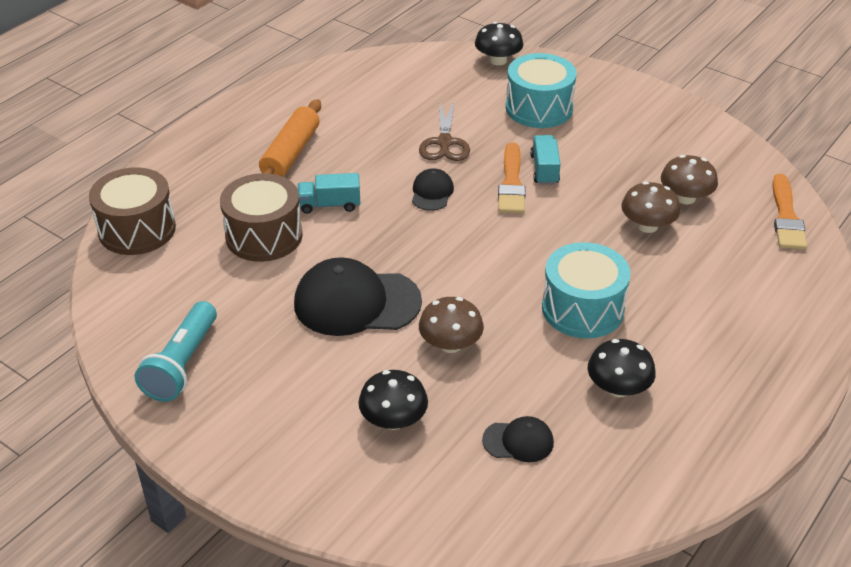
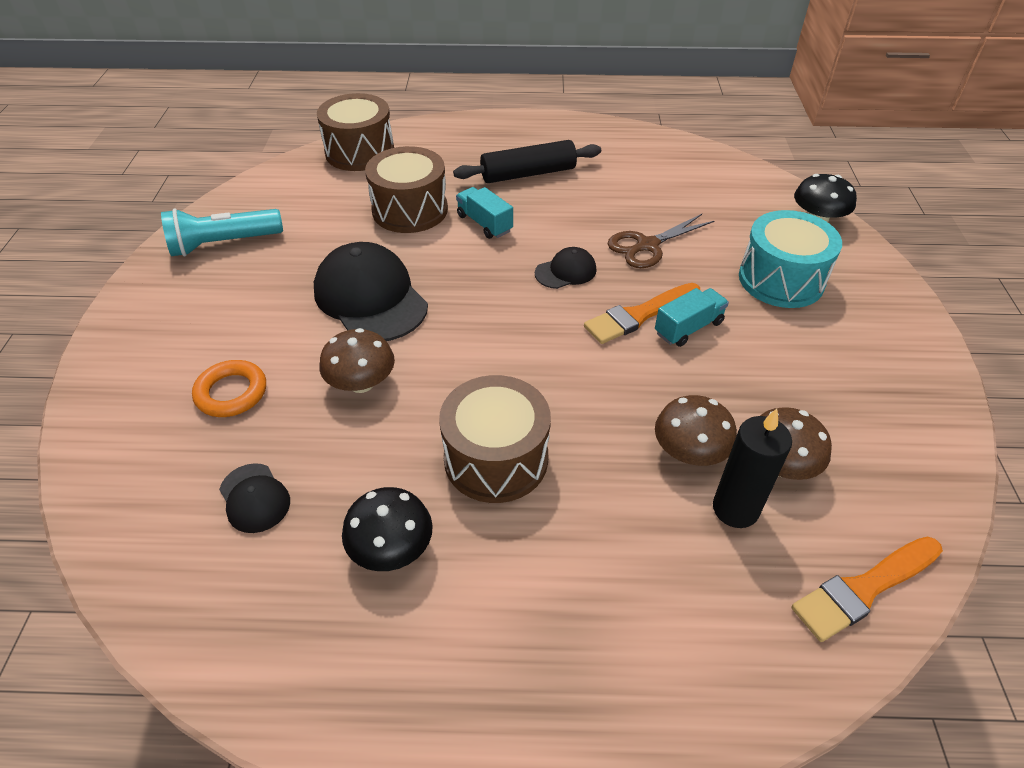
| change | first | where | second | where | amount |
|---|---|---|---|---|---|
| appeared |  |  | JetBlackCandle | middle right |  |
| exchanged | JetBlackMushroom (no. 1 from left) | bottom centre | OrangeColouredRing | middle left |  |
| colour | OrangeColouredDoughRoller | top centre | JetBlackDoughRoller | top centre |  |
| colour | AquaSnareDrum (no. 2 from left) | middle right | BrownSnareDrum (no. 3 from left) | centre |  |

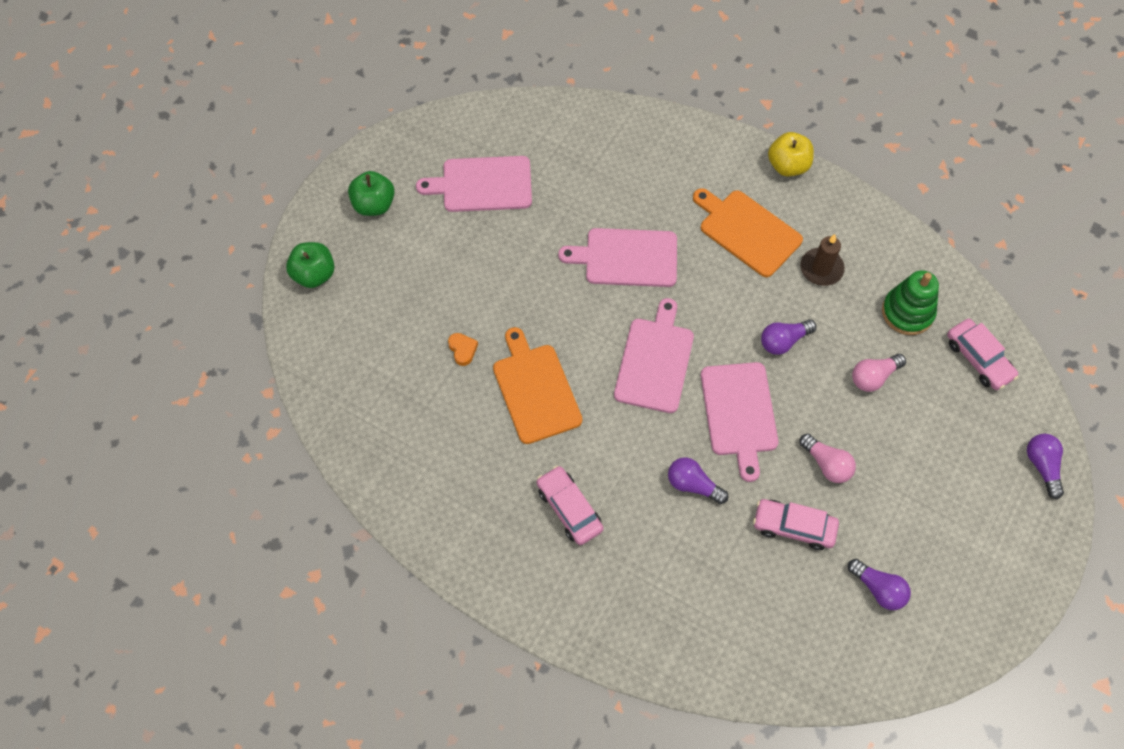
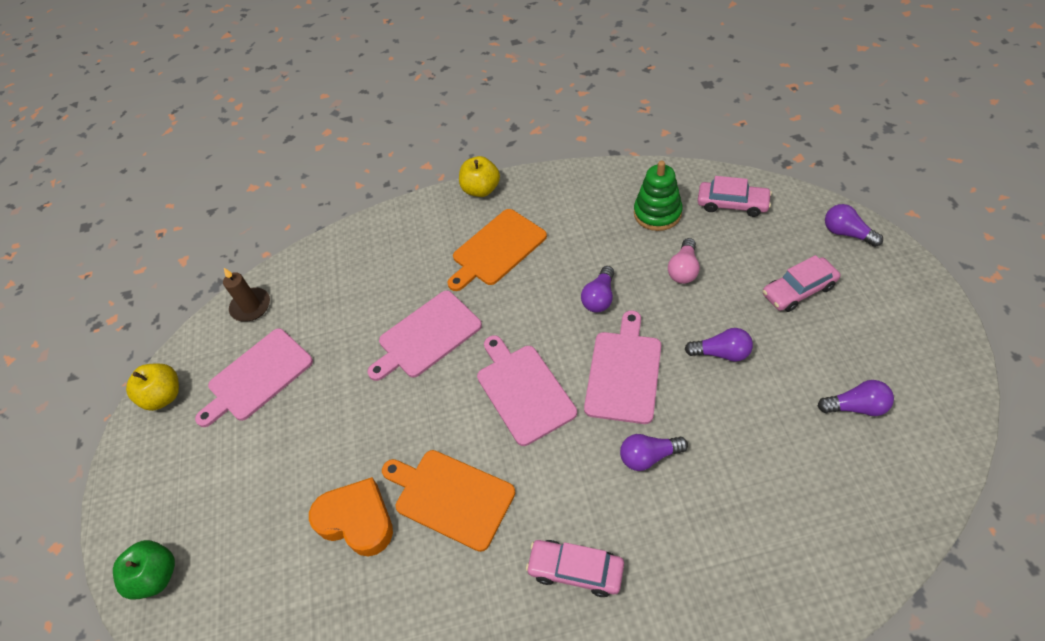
| change | first | where | second | where | amount |
|---|---|---|---|---|---|
| missing | LeafGreenToyApple (no. 2 from left) | top left |  |  |  |
| appeared |  |  | BrightYellowToyApple (no. 1 from left) | middle left |  |
| relocated | PinkToyCar (no. 2 from left in the first image) | bottom right | PinkToyCar (no. 3 from left) | middle right |  |
| relocated | BrownCandle | middle right |  | middle left |  |
| colour | PinkBulb (no. 1 from left) | middle right | PurpleBulb (no. 3 from left) | middle right |  |
| spun | OrangeColouredChoppingBoard (no. 2 from left) | top centre |  | centre | 45 degrees counterclockwise |
| spun | PinkChoppingBoard (no. 4 from left) | centre |  | centre | 120 degrees counterclockwise |
| size | OrangeColouredHeartShape | centre |  | bottom centre | x2.20 |

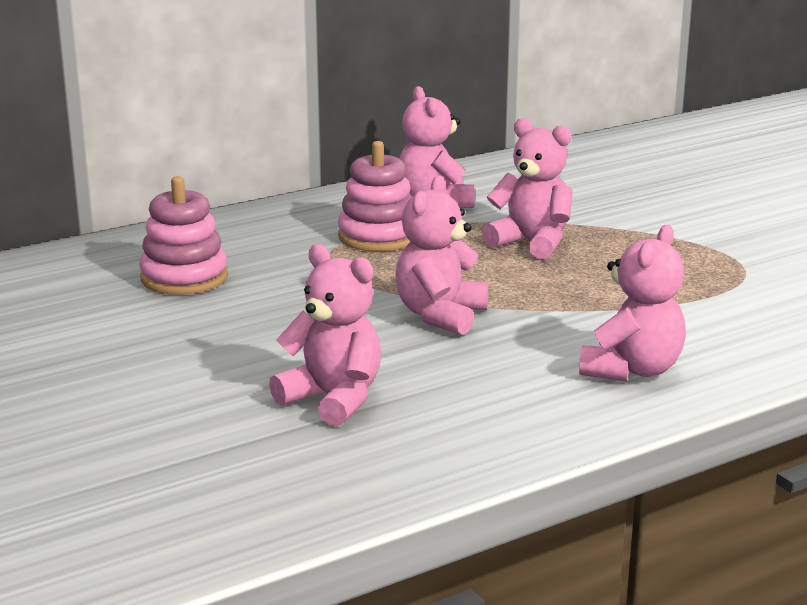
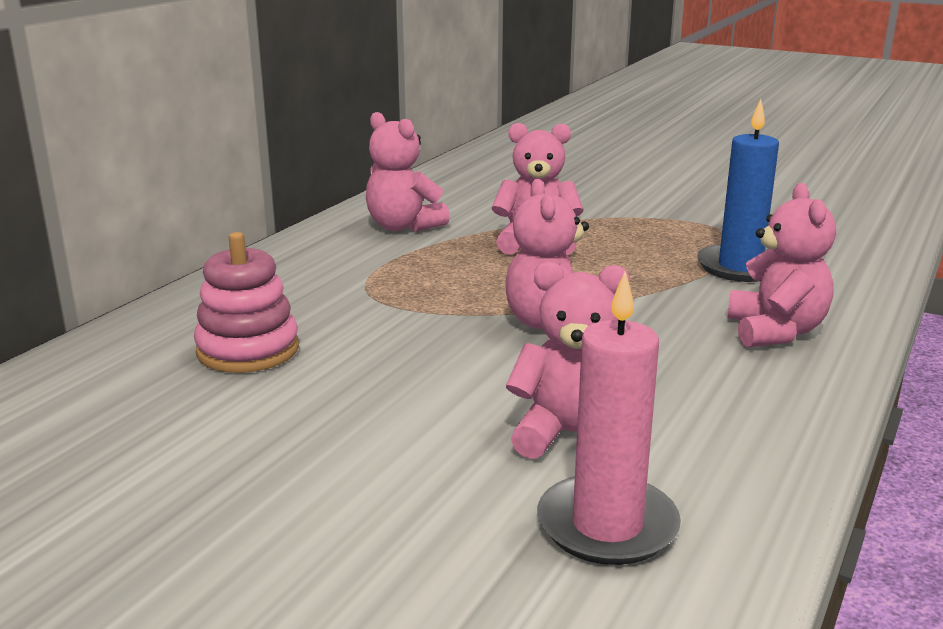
| change | first | where | second | where | amount |
|---|---|---|---|---|---|
| missing | PinkRingStacker (no. 2 from left) | top centre |  |  |  |
| appeared |  |  | PinkCandle | centre |  |
| appeared |  |  | RoyalBlueCandle | top right |  |

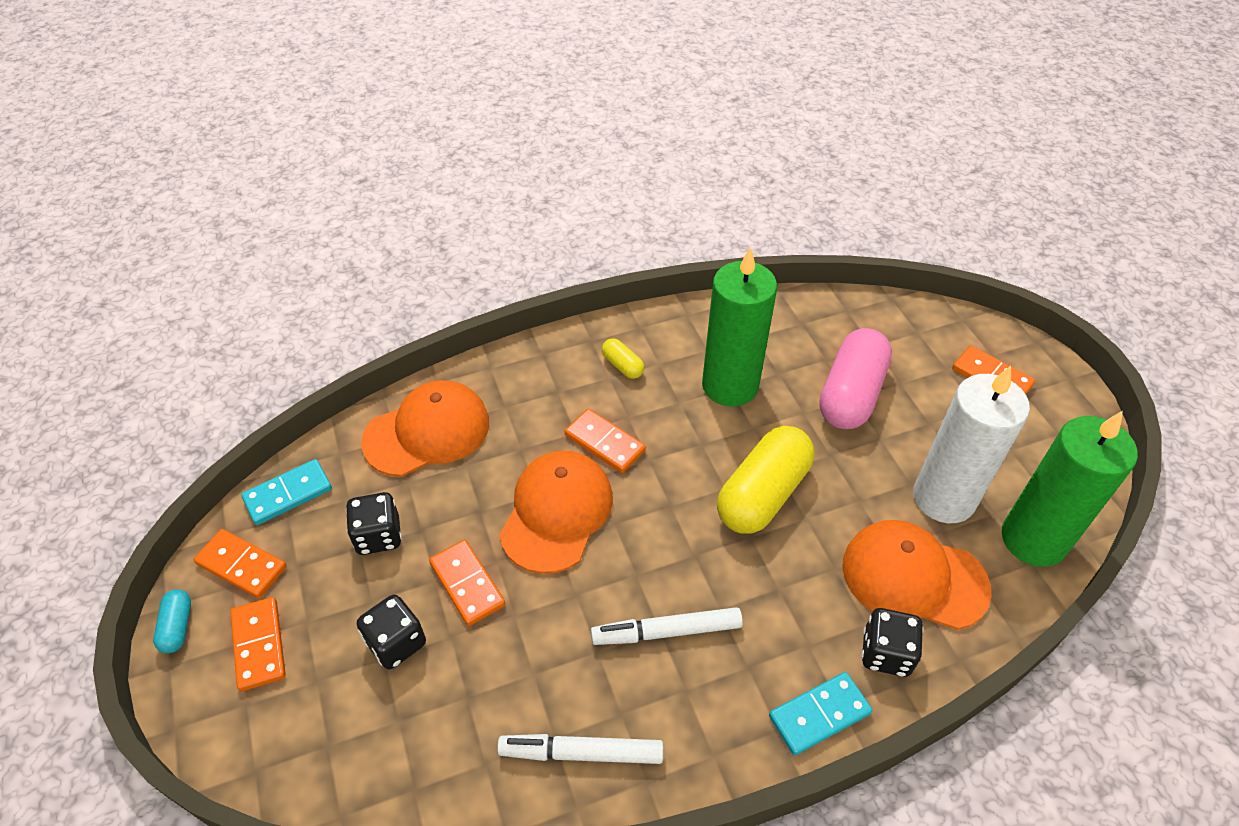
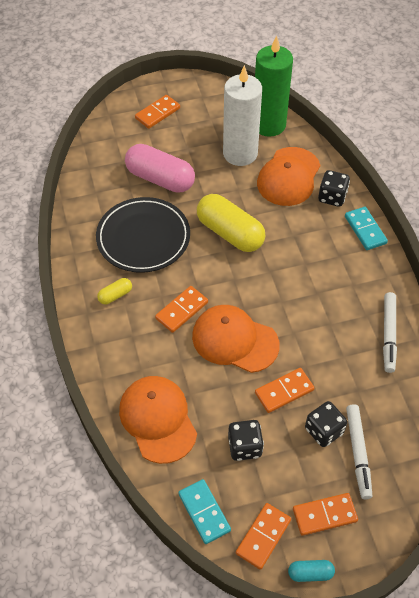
| change | first | where | second | where | amount |
|---|---|---|---|---|---|
| relocated | WhiteFeltPen (no. 2 from left in the first image) | bottom centre | WhiteFeltPen (no. 1 from left) | bottom right |  |
| exchanged | LeafGreenCandle (no. 1 from left) | centre | JetBlackFlatDish | centre |  |

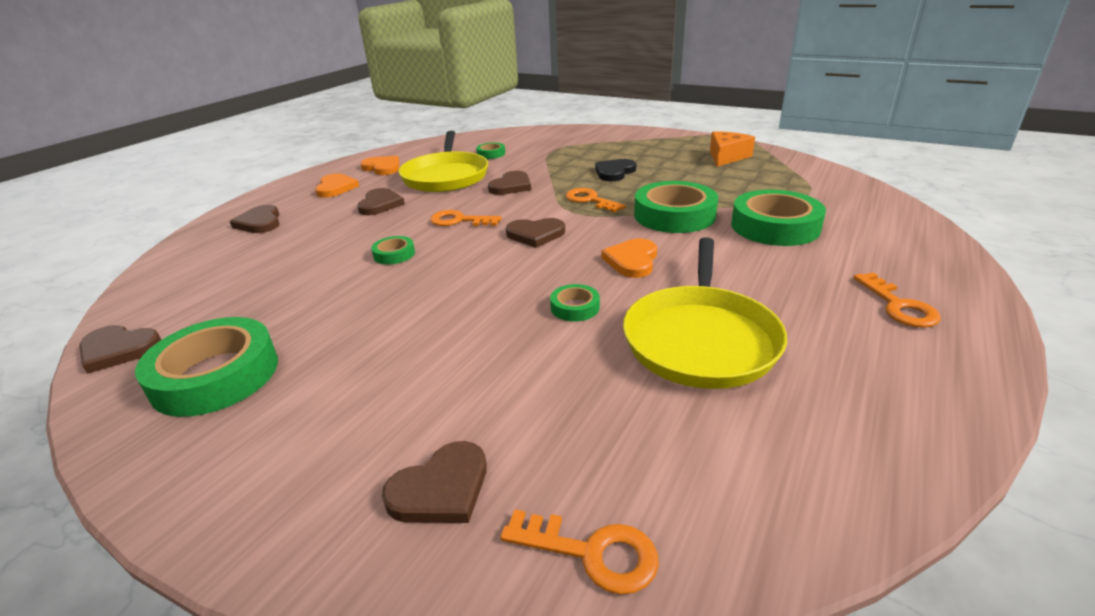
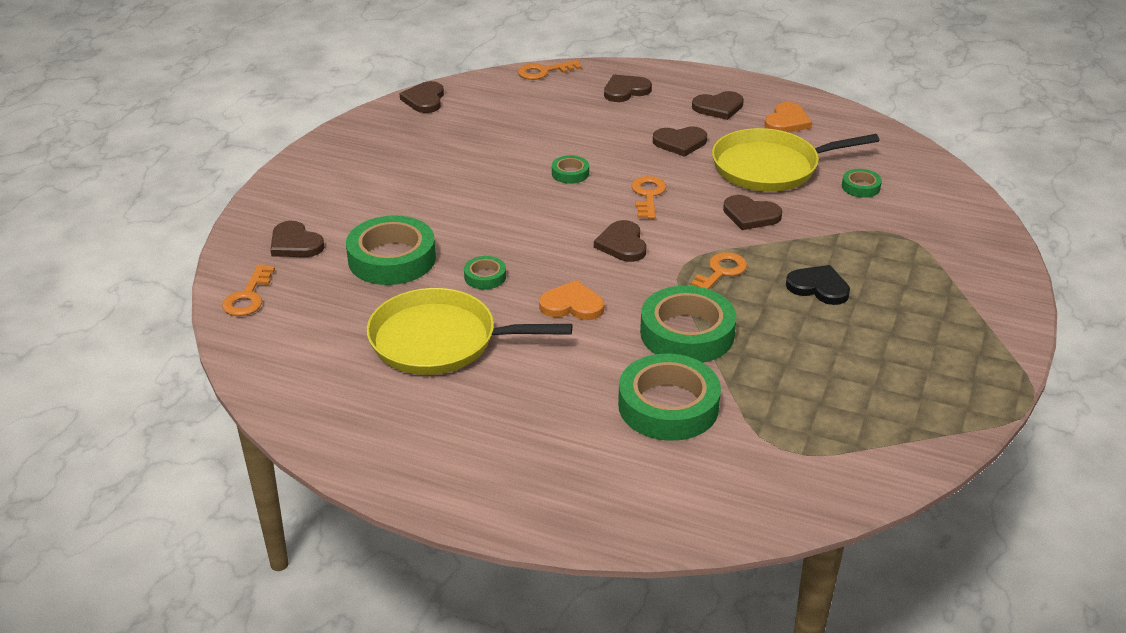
| change | first | where | second | where | amount |
|---|---|---|---|---|---|
| missing | OrangeColouredCheeseWedge | top right |  |  |  |
| relocated | LeafGreenTape (no. 1 from left) | middle left |  | centre |  |
| relocated | OrangeColouredKey (no. 4 from left in the first image) | middle right | OrangeColouredKey (no. 2 from left) | top centre |  |
| colour | OrangeColouredHeartShape (no. 1 from left) | top left | BrownHeartShape (no. 6 from left) | top centre |  |

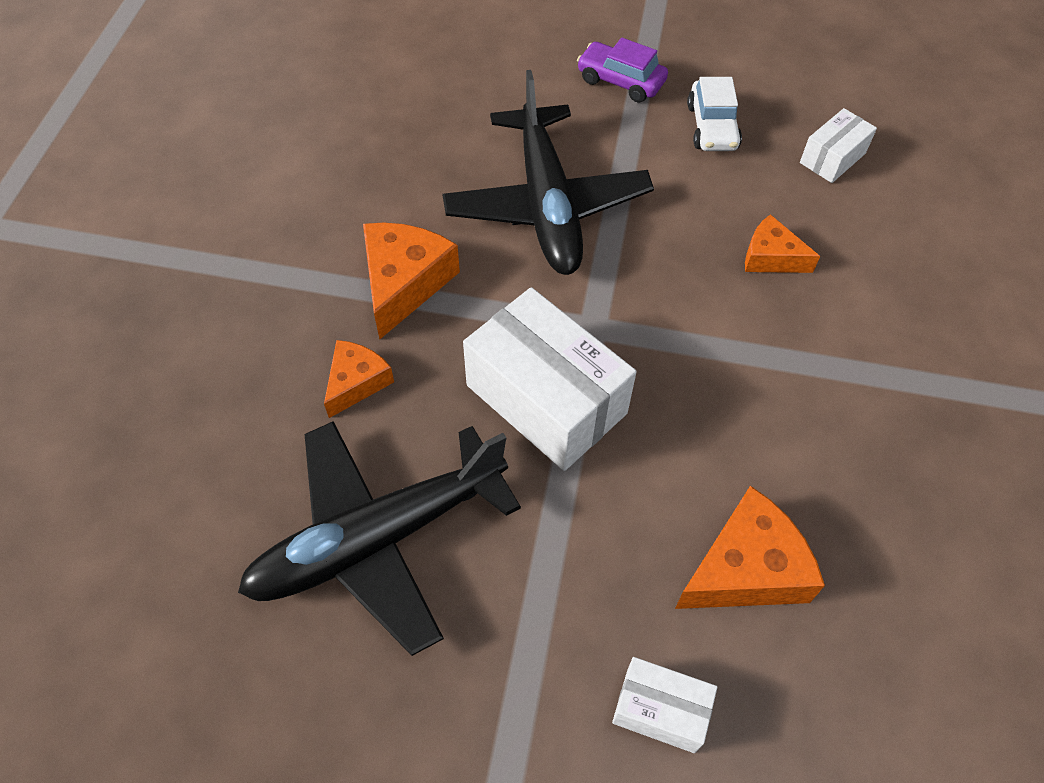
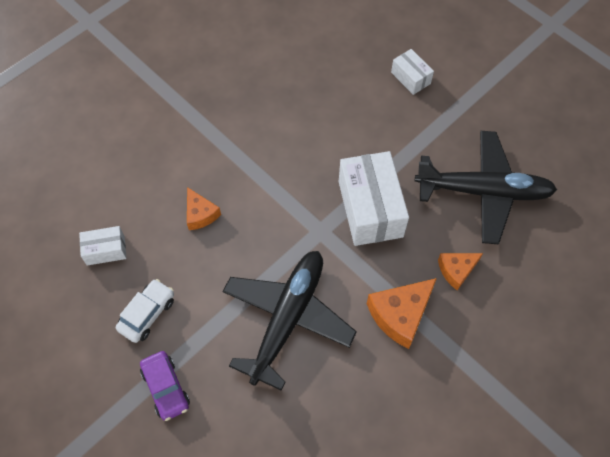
| change | first | where | second | where | amount |
|---|---|---|---|---|---|
| missing | OrangeColouredCheeseWedge (no. 3 from left) | bottom right |  |  |  |

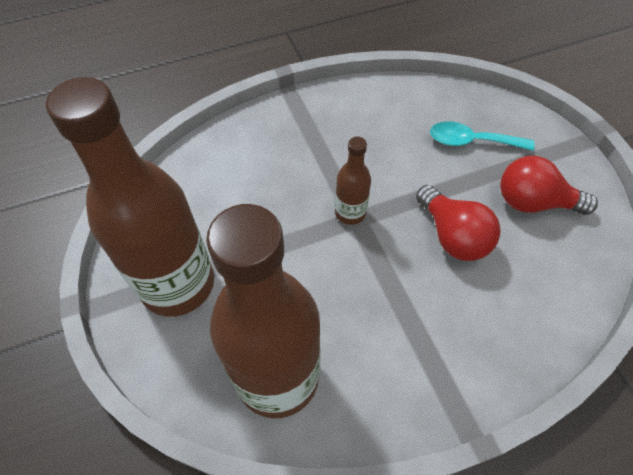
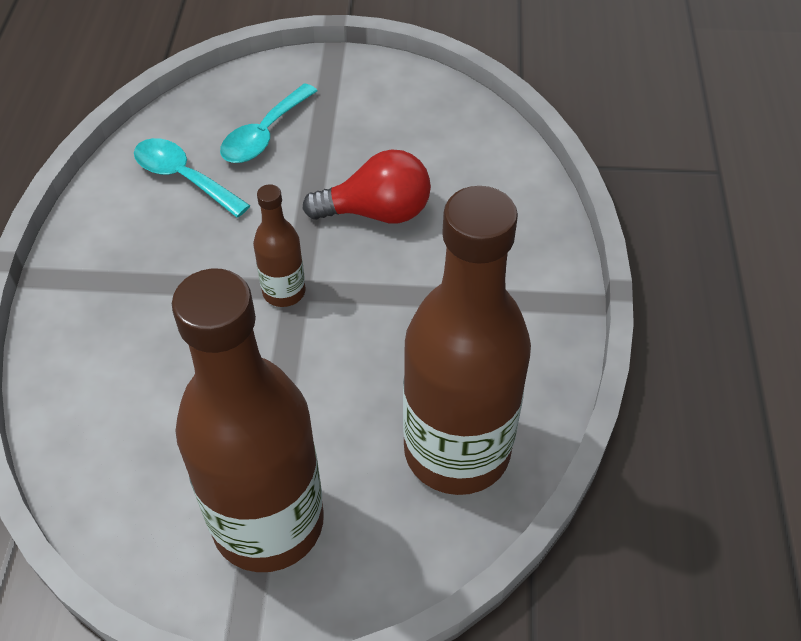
| change | first | where | second | where | amount |
|---|---|---|---|---|---|
| missing | RedBulb (no. 2 from left) | middle right |  |  |  |
| appeared |  |  | AquaSpoon (no. 1 from left) | top left |  |

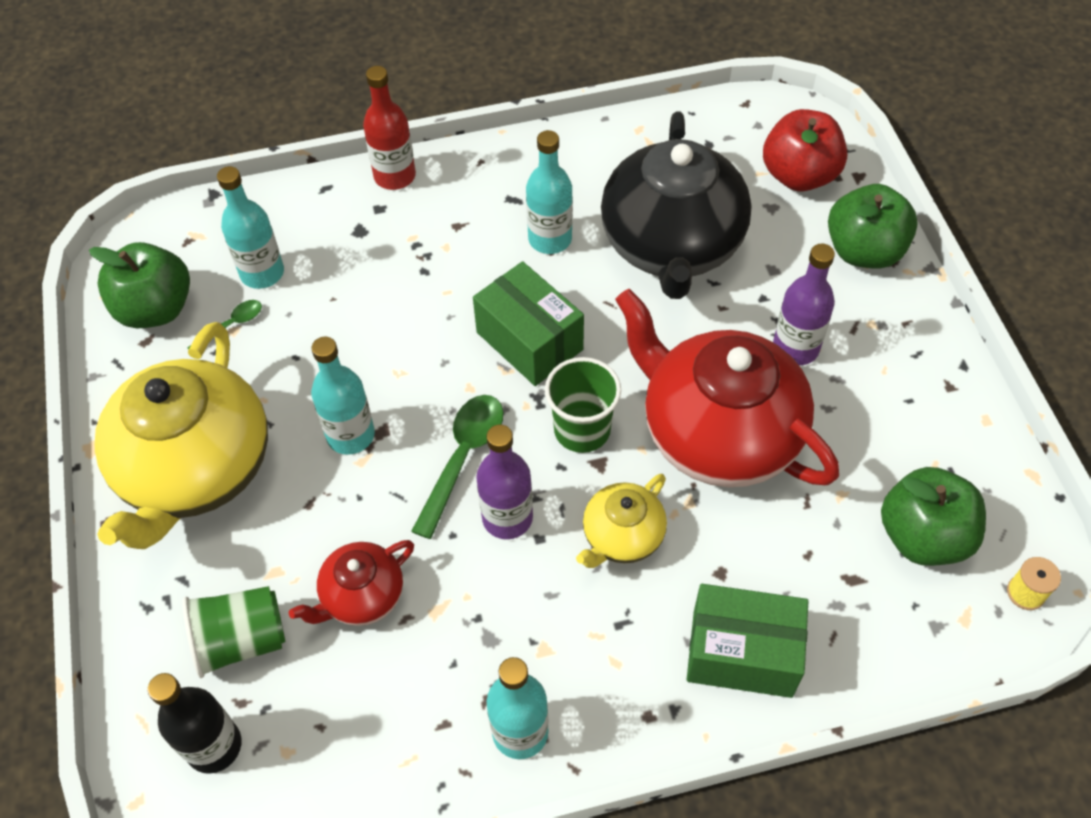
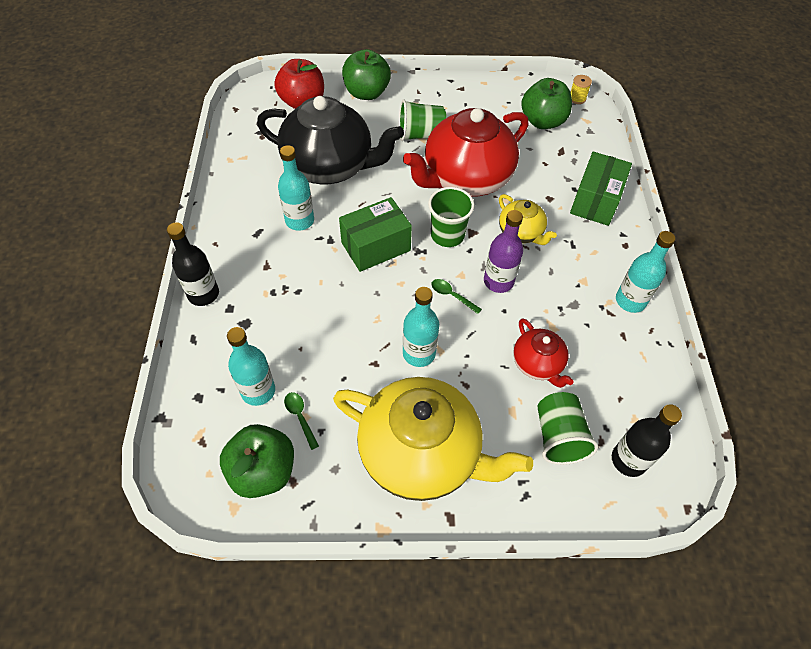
| change | first | where | second | where | amount |
|---|---|---|---|---|---|
| exchanged | PurpleBottle (no. 2 from left) | middle right | LeafGreenTumbler (no. 1 from left) | top centre |  |
| colour | RedBottle | top centre | JetBlackBottle (no. 1 from left) | middle left |  |
| size | LeafGreenSpoon (no. 2 from left) | centre |  | centre | x0.55 |

